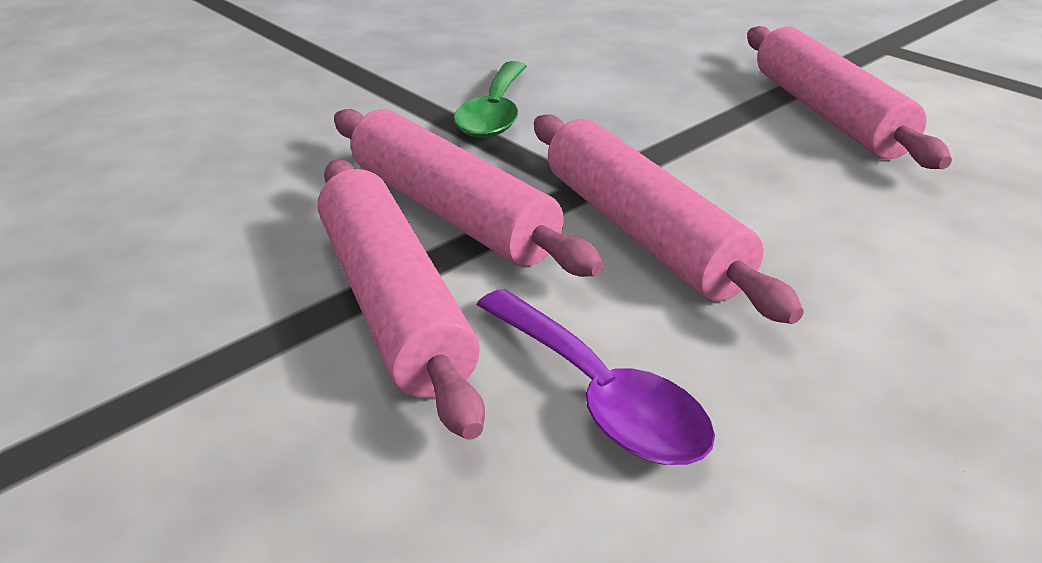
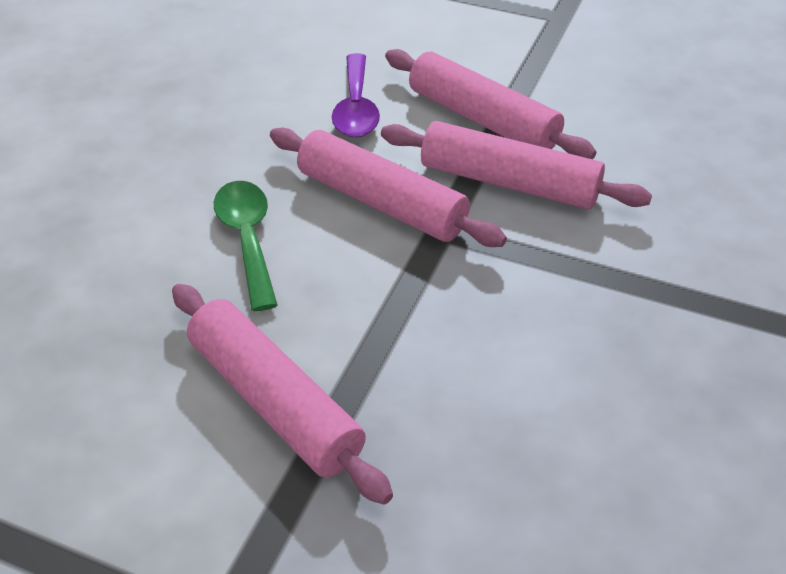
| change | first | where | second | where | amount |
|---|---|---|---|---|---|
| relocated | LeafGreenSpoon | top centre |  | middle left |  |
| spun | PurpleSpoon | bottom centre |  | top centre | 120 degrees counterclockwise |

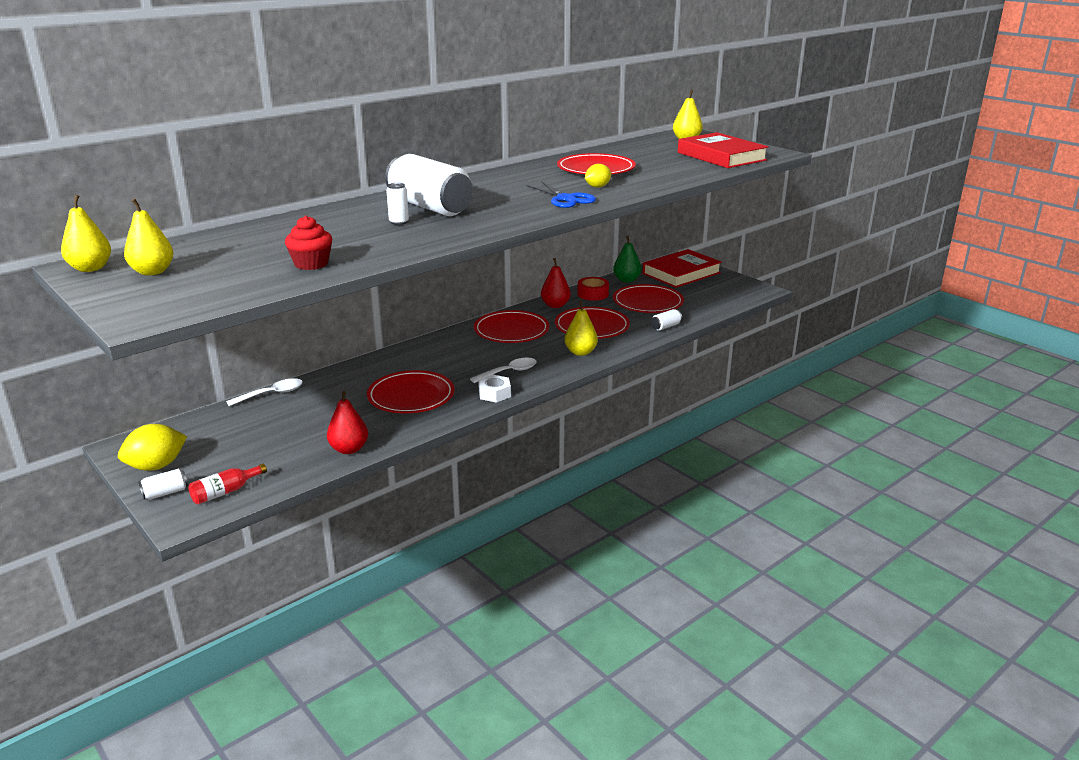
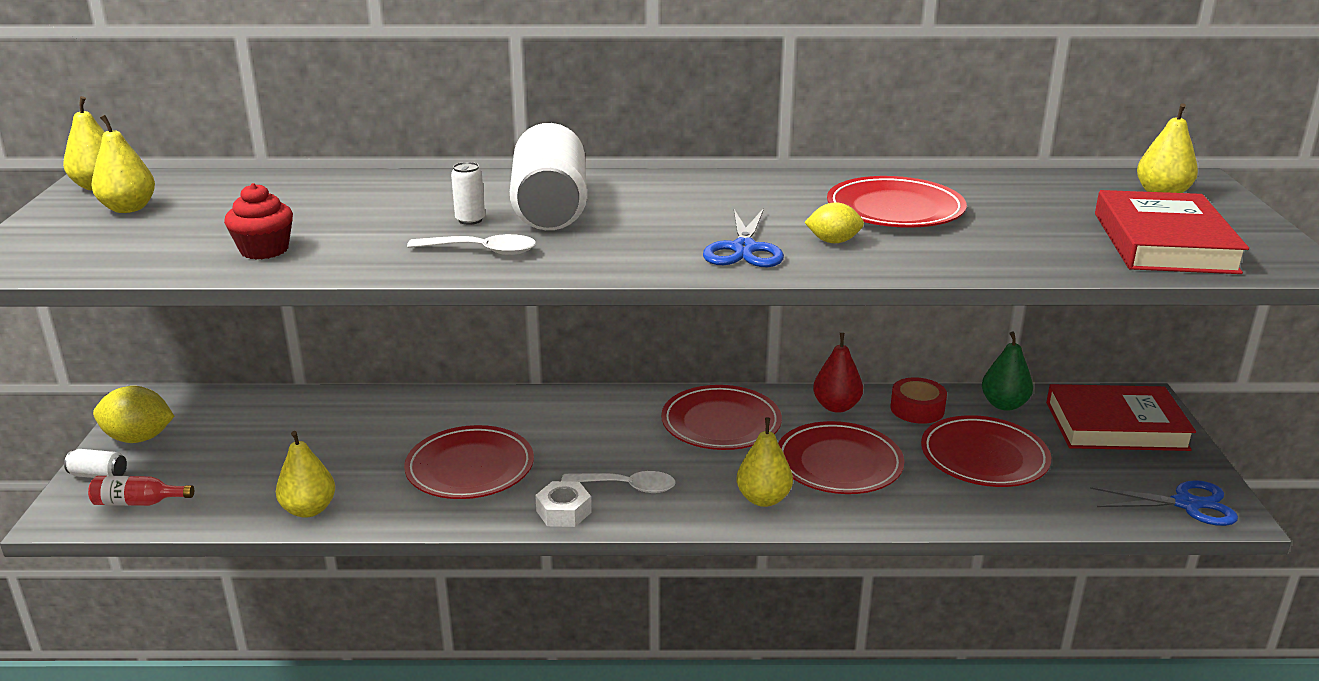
| change | first | where | second | where | amount |
|---|---|---|---|---|---|
| missing | WhiteTin (no. 4 from left) | centre |  |  |  |
| appeared |  |  | RoyalBluePairOfScissors (no. 2 from left) | bottom right |  |
| relocated | WhiteSpoon (no. 1 from left) | middle left |  | centre |  |
| colour | RedPearFruit (no. 1 from left) | middle left | BrightYellowPearFruit (no. 3 from left) | bottom left |  |

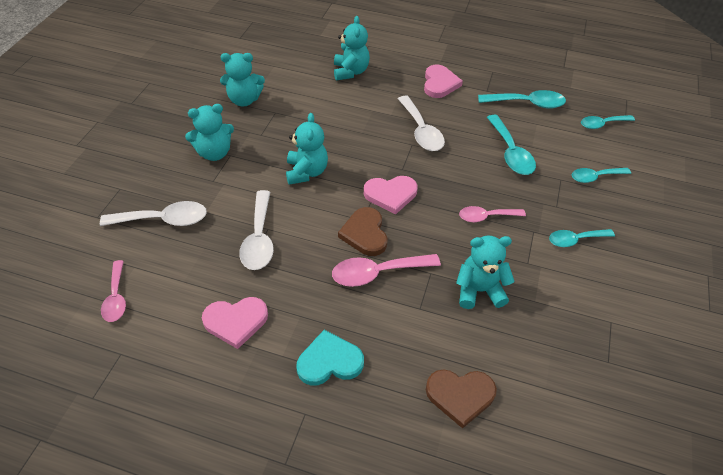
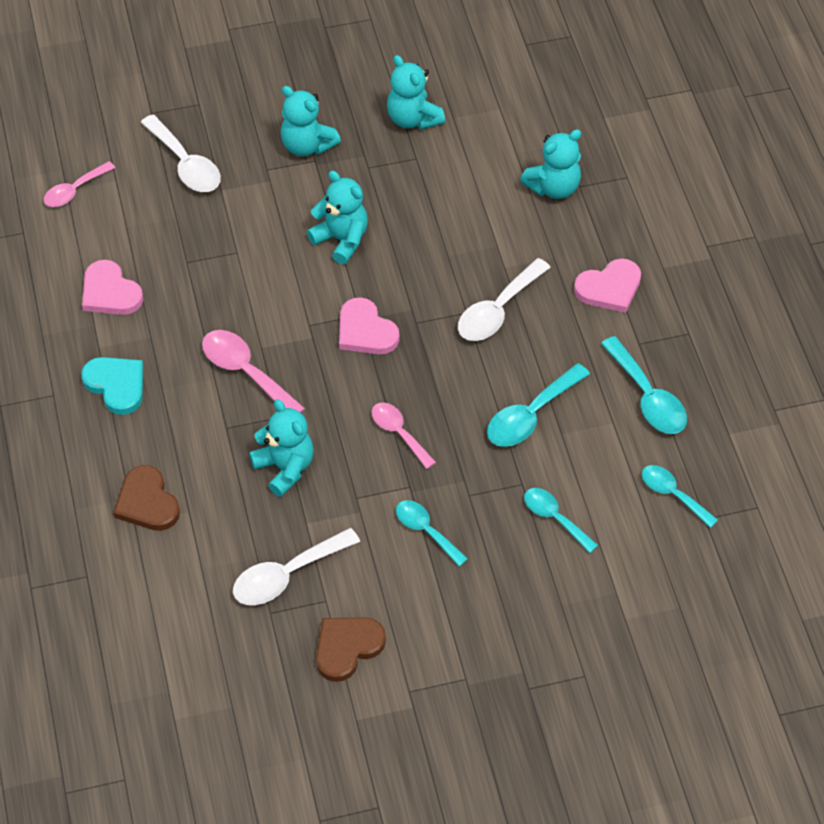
| change | first | where | second | where | amount |
|---|---|---|---|---|---|
| relocated | WhiteSpoon (no. 2 from left) | centre |  | bottom centre |  |
| relocated | BrownHeartShape (no. 1 from left in the first image) | centre | BrownHeartShape (no. 2 from left) | bottom centre |  |
| spun | AquaStuffedBear (no. 3 from left) | top centre |  | top centre | 105 degrees counterclockwise |

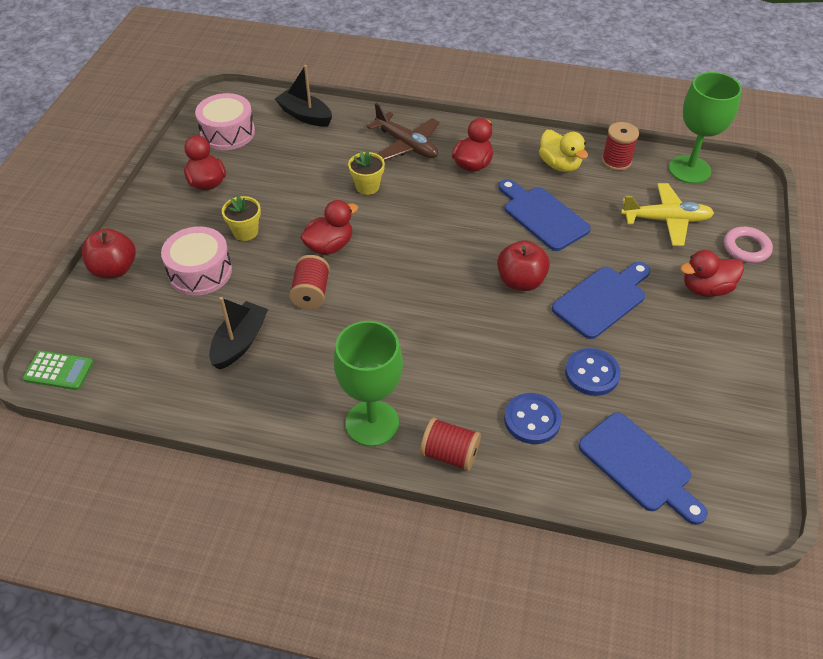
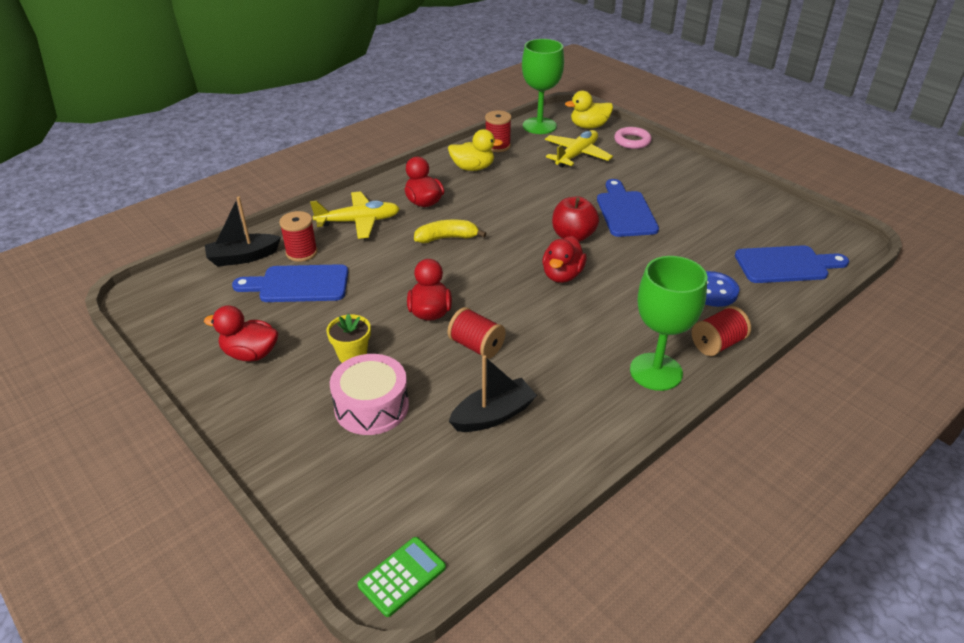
| change | first | where | second | where | amount |
|---|---|---|---|---|---|
| missing | RedToyApple (no. 1 from left) | middle left |  |  |  |
| missing | PinkSnareDrum (no. 2 from left) | top left |  |  |  |
| missing | BrightYellowFlowerPot (no. 2 from left) | top centre |  |  |  |
| missing | RoyalBlueButton (no. 2 from left) | middle right |  |  |  |
| appeared |  |  | RedSpool (no. 1 from left) | middle left |  |
| appeared |  |  | BrightYellowToyBanana | centre |  |
| appeared |  |  | BrightYellowRubberDuck (no. 2 from left) | top centre |  |
| relocated | RoyalBlueChoppingBoard (no. 1 from left) | top centre |  | middle left |  |
| relocated | RedRubberDuck (no. 4 from left) | middle right |  | centre |  |
| colour | BrownPlane | top centre | BrightYellowPlane (no. 1 from left) | centre |  |
| spun | JetBlackBoat (no. 1 from left in the first image) | middle left | JetBlackBoat (no. 2 from left) | centre | 90 degrees clockwise |

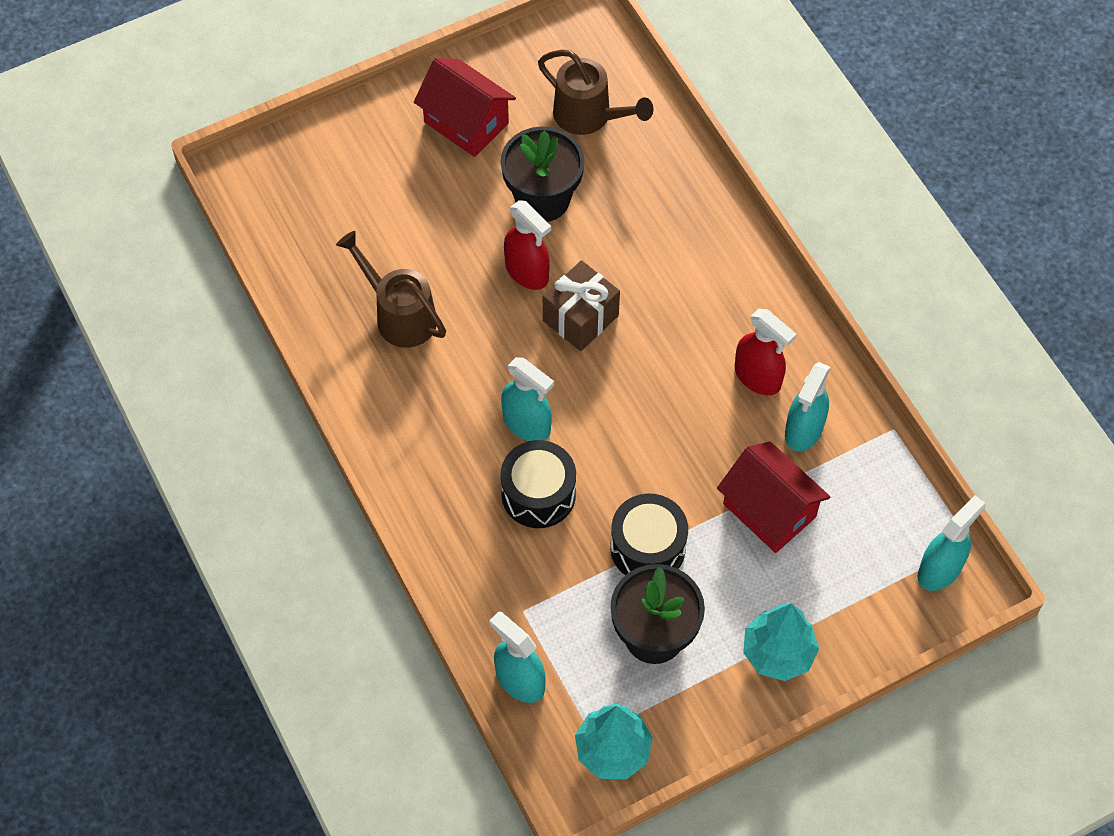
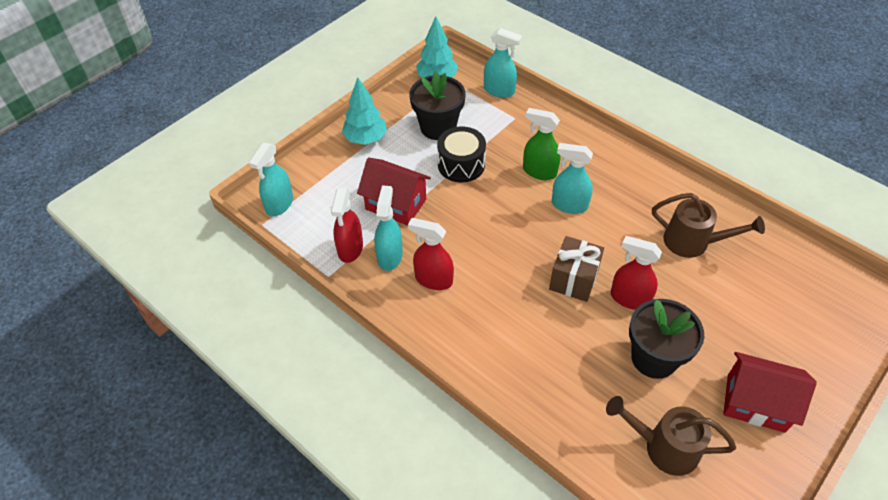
| change | first | where | second | where | amount |
|---|---|---|---|---|---|
| appeared |  |  | RedSprayCleaner (no. 1 from left) | centre |  |
| exchanged | JetBlackSnareDrum (no. 1 from left) | centre | LeafGreenSprayCleaner | top centre |  |

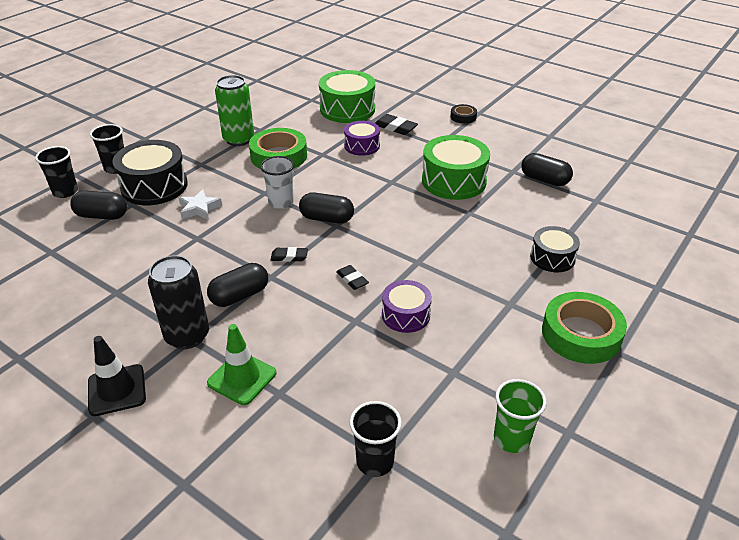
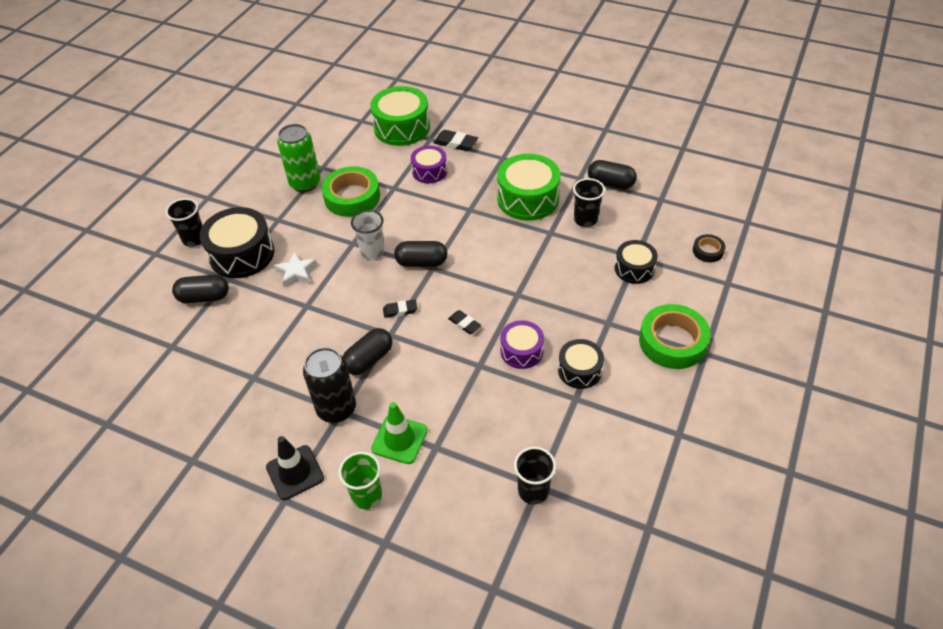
| change | first | where | second | where | amount |
|---|---|---|---|---|---|
| appeared |  |  | JetBlackSnareDrum (no. 2 from left) | centre |  |
| relocated | JetBlackTumbler (no. 1 from left in the first image) | top left | JetBlackTumbler (no. 3 from left) | top centre |  |
| relocated | JetBlackTape | top centre |  | middle right |  |
| relocated | LeafGreenTumbler | bottom right |  | bottom centre |  |

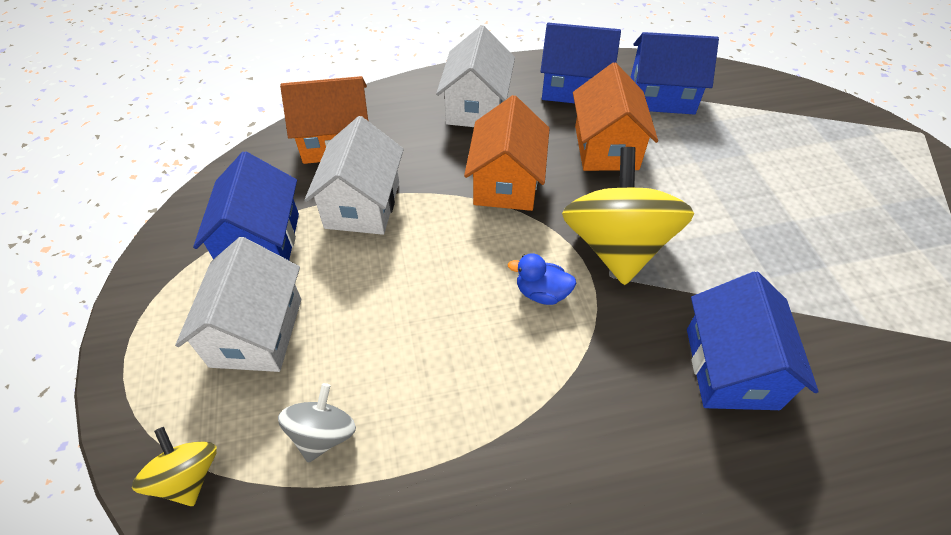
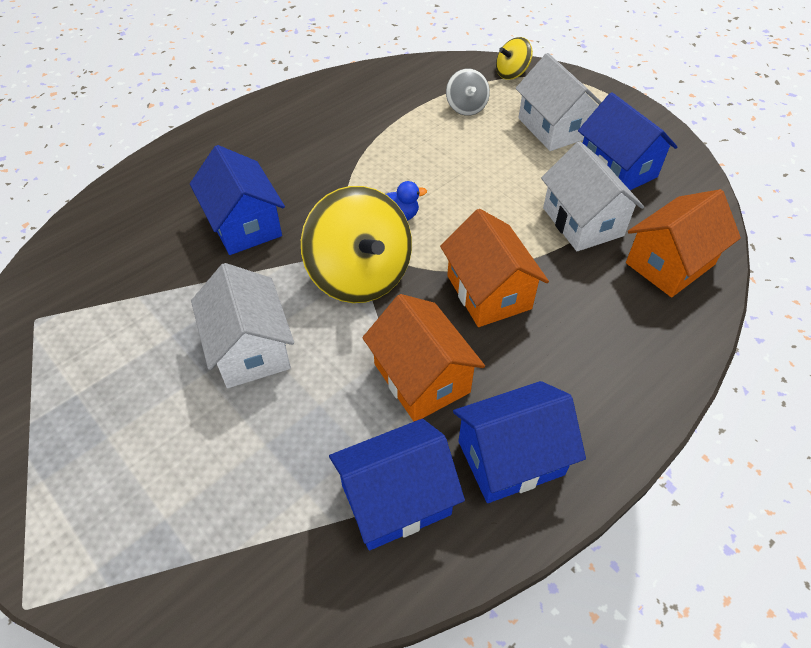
| change | first | where | second | where | amount |
|---|---|---|---|---|---|
| relocated | WhiteHouse (no. 3 from left in the first image) | top centre | WhiteHouse (no. 1 from left) | middle left |  |
| spun | BrightYellowWhirligig (no. 1 from left in the first image) | bottom left | BrightYellowWhirligig (no. 2 from left) | top centre | 120 degrees clockwise |

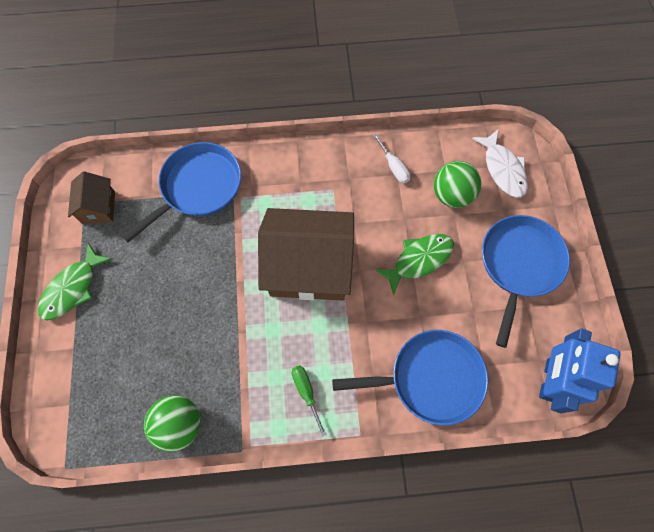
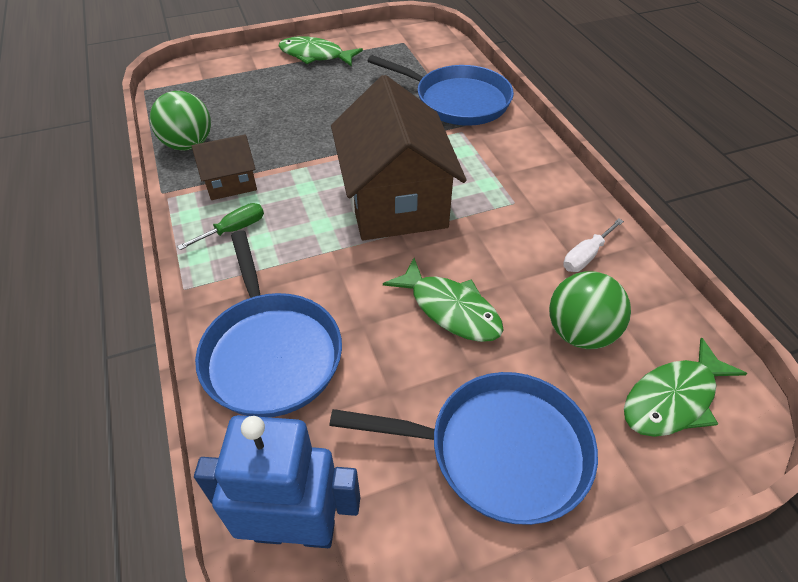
| change | first | where | second | where | amount |
|---|---|---|---|---|---|
| relocated | BrownHouse (no. 1 from left) | middle left |  | top left |  |
| colour | WhiteToyFish | top right | LeafGreenToyFish (no. 3 from left) | middle right |  |

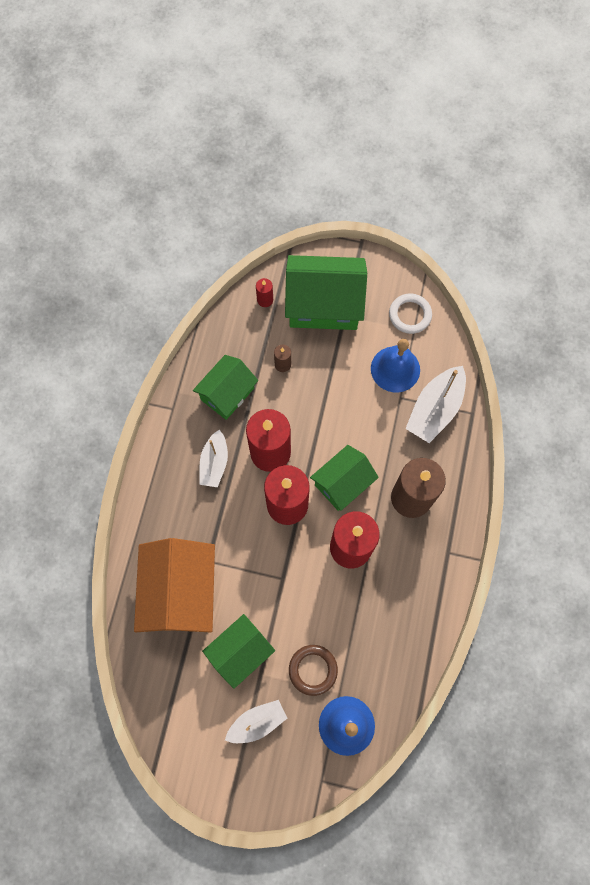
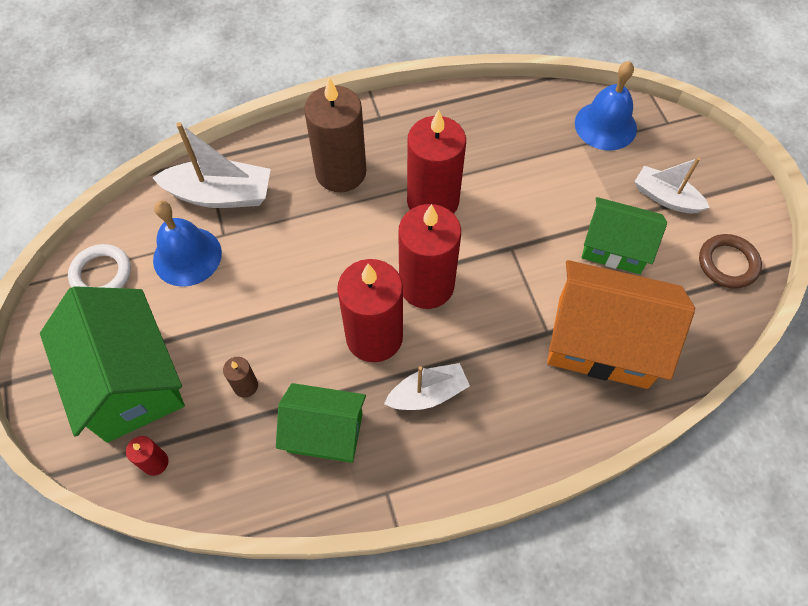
| change | first | where | second | where | amount |
|---|---|---|---|---|---|
| missing | LeafGreenHouse (no. 4 from left) | centre |  |  |  |
| relocated | BrownRing | bottom centre |  | middle right |  |
| spun | OrangeColouredHouse | middle left |  | middle right | 45 degrees clockwise |

